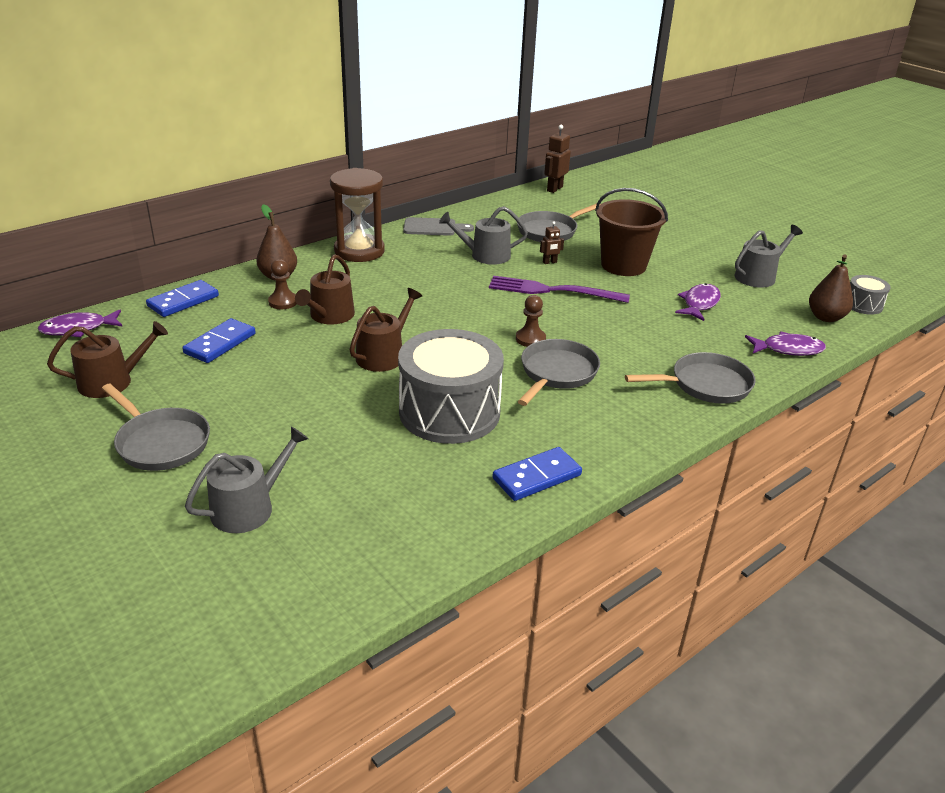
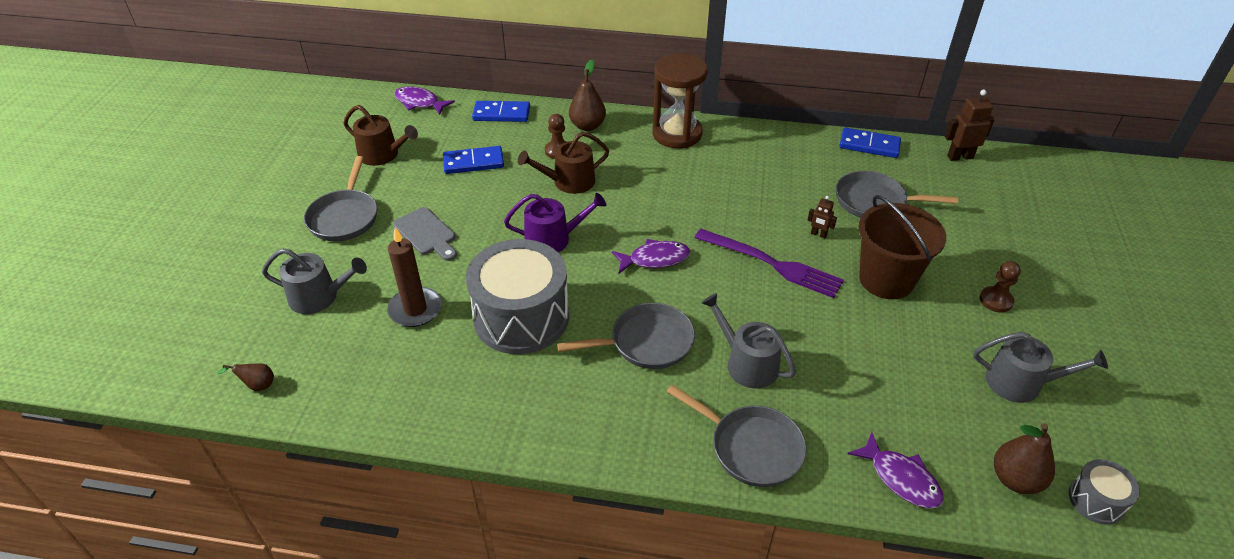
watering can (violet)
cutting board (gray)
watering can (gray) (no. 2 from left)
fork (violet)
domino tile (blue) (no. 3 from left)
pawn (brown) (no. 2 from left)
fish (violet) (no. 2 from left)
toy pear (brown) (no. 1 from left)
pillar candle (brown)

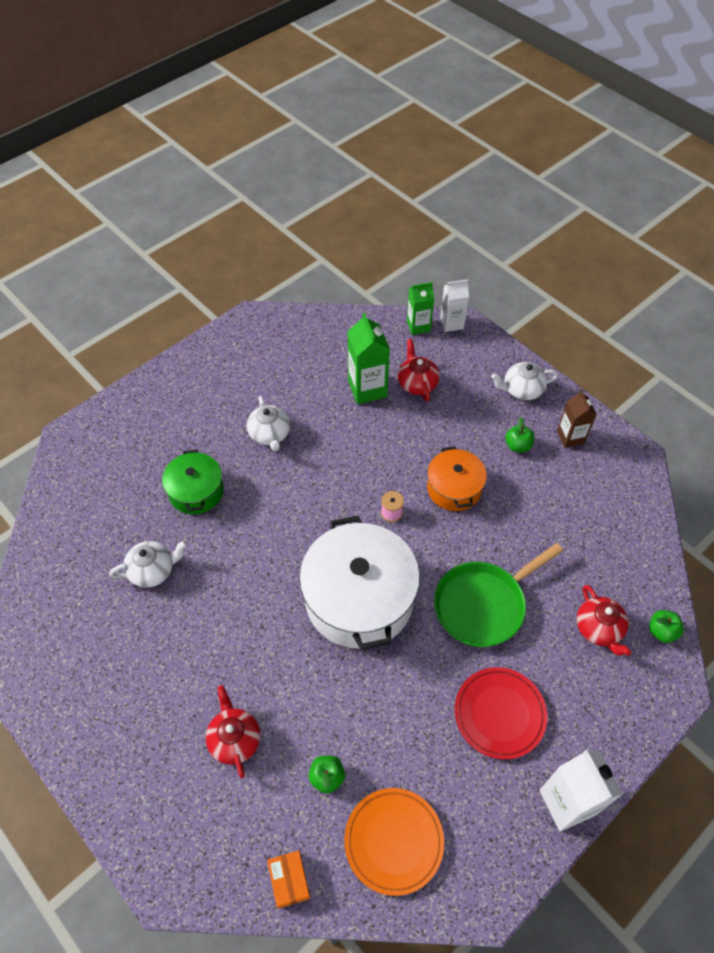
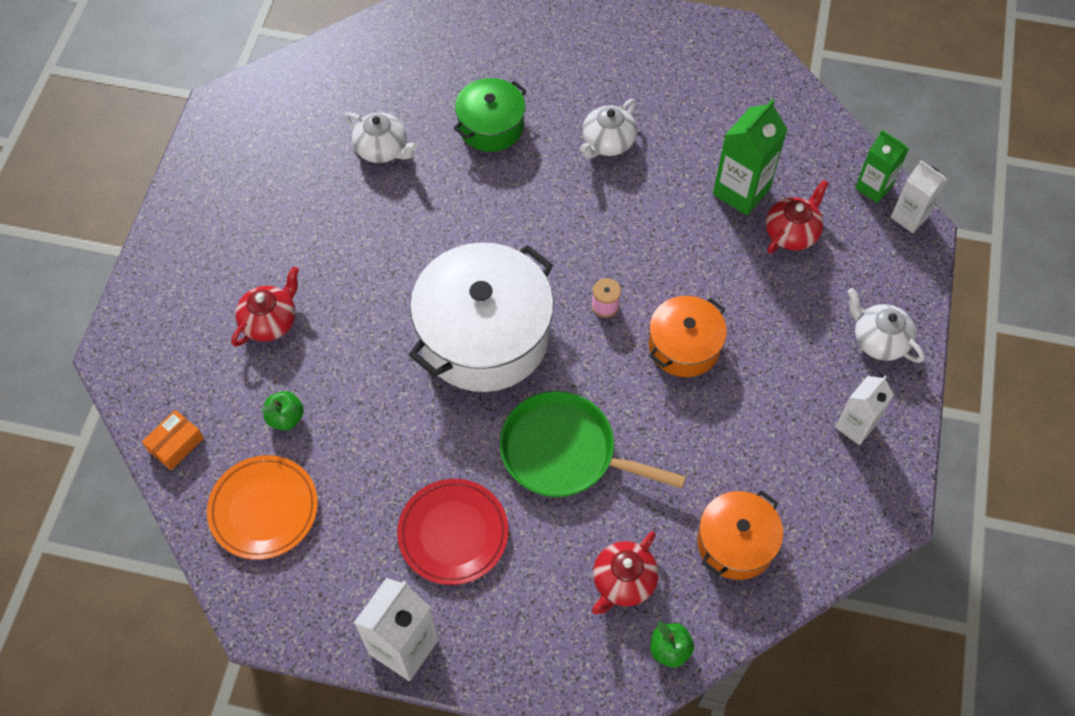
apple fruit (leaf-green) (no. 2 from left in the first image)
juice carton (snow-white) (no. 2 from left)
cooking pot (orange) (no. 2 from left)

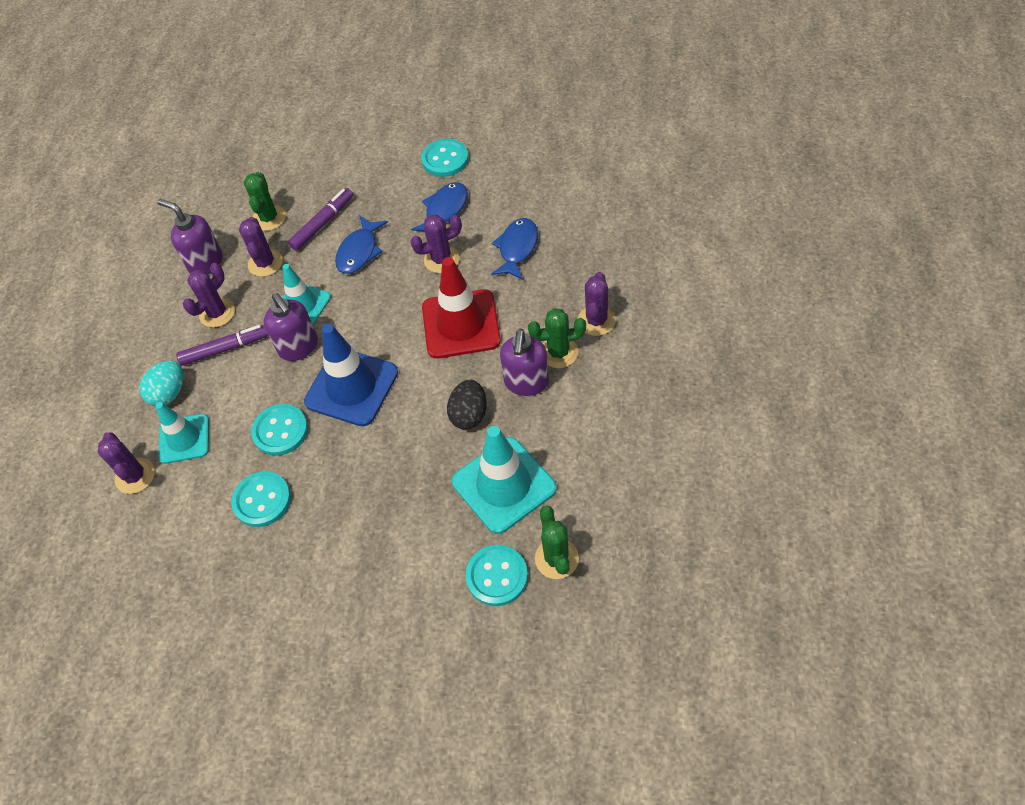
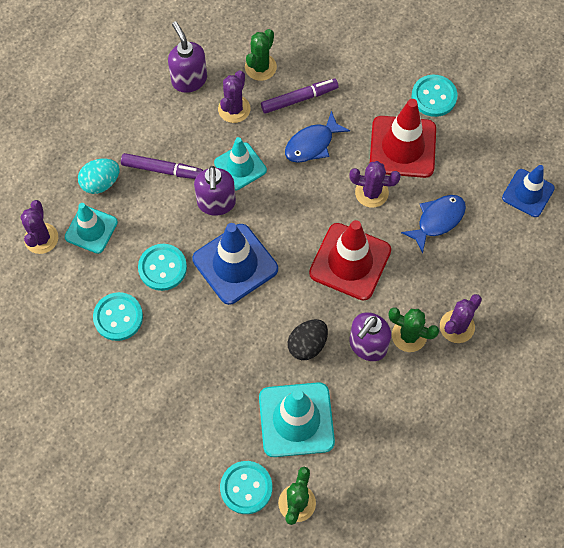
saguaro cactus (violet) (no. 2 from left in the first image)
road cone (red) (no. 2 from left)
road cone (blue) (no. 2 from left)

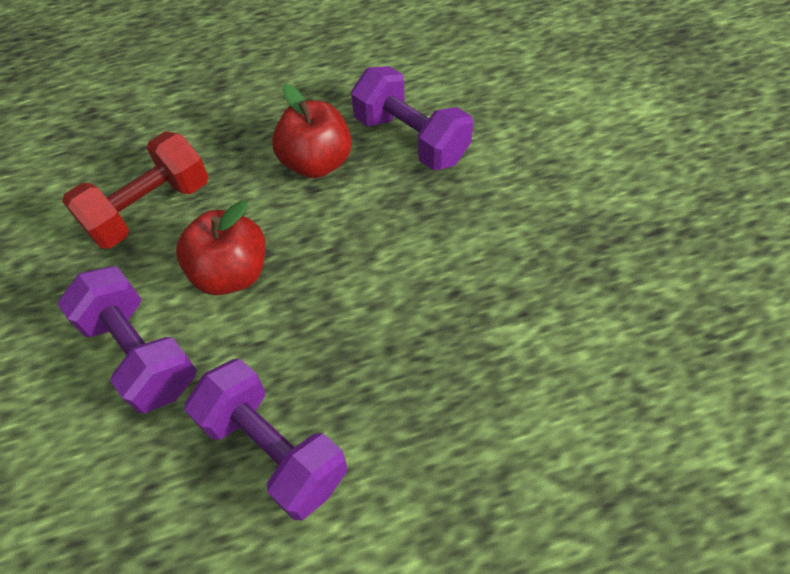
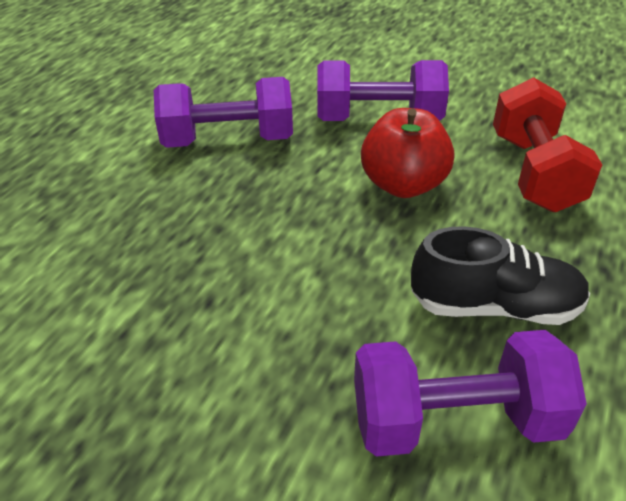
sneaker (jet-black)

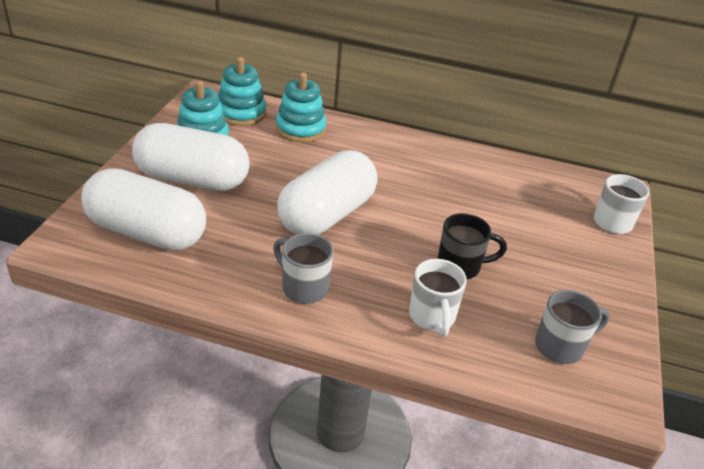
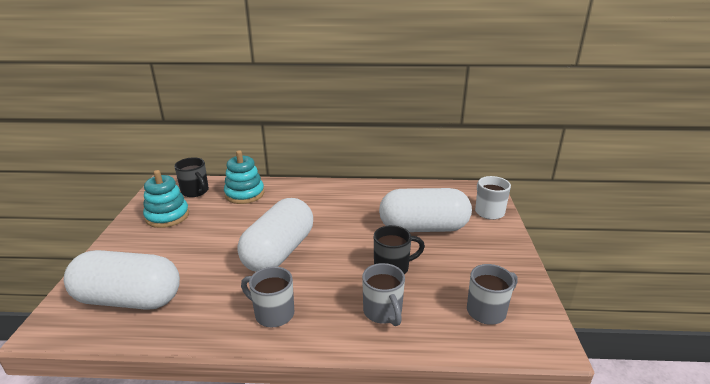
capsule (snow-white) (no. 3 from left)
coffee mug (jet-black) (no. 1 from left)
coffee mug (gray) (no. 2 from left)

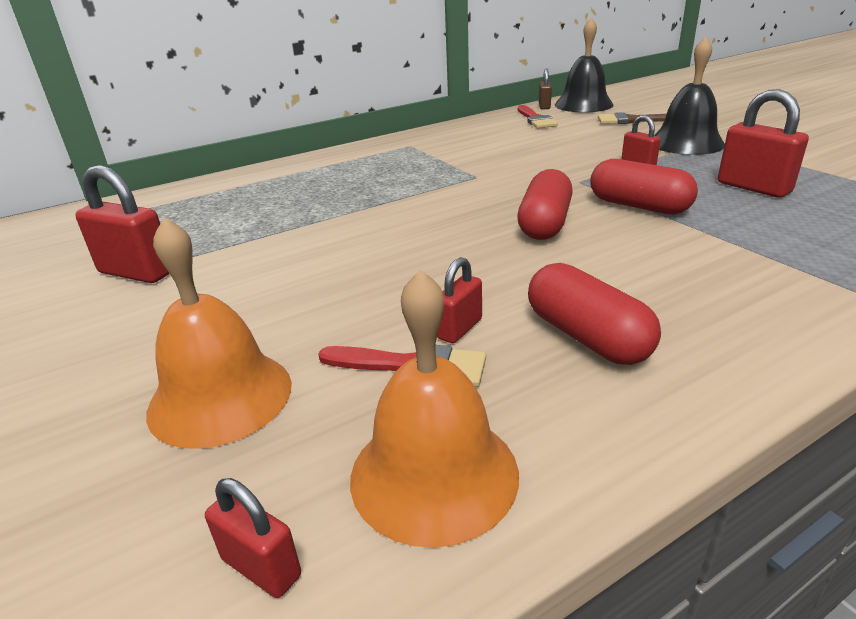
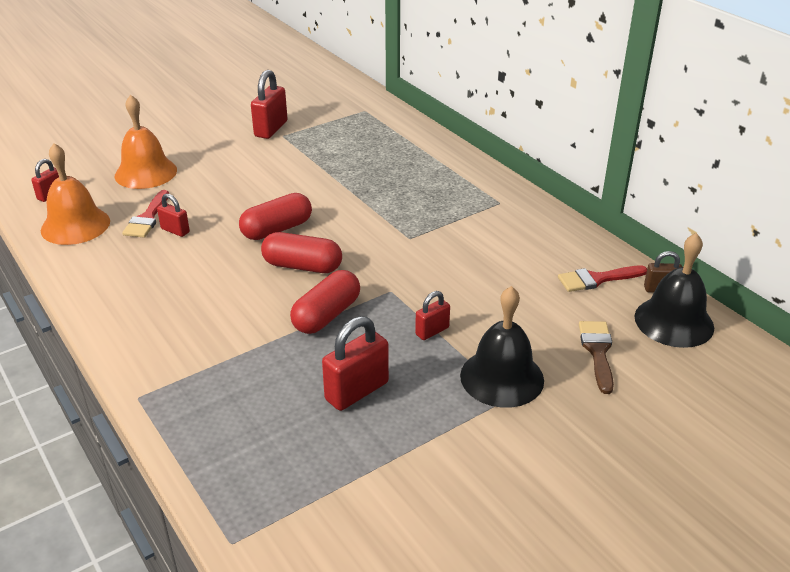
capsule (red) (no. 1 from left)

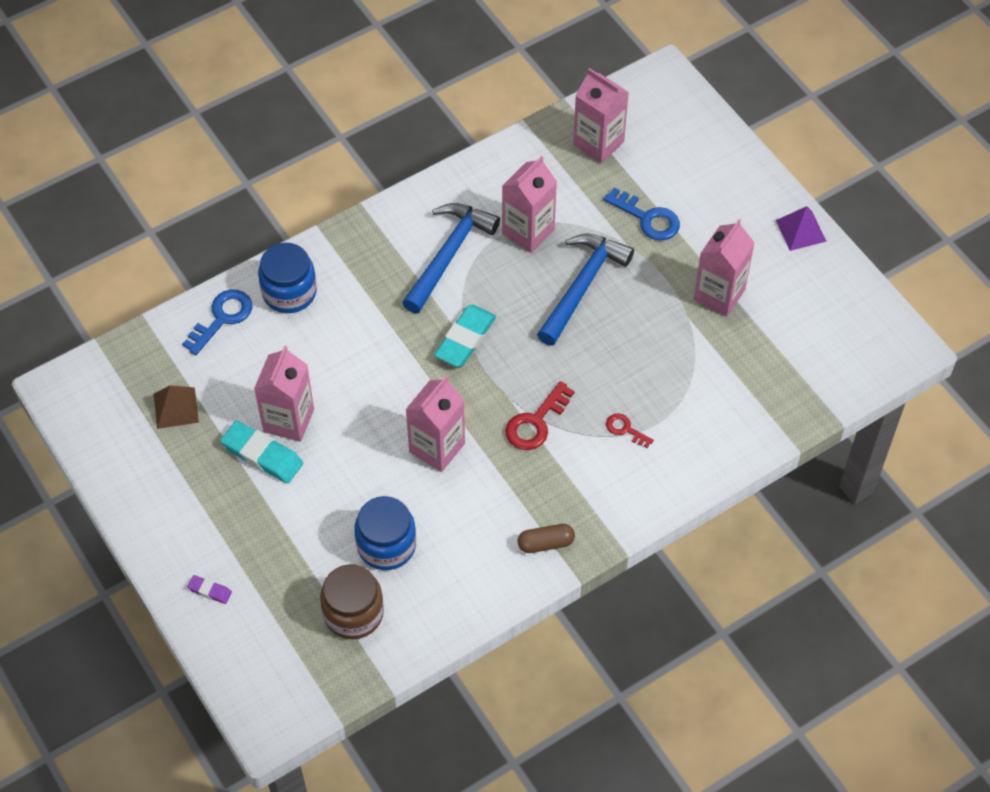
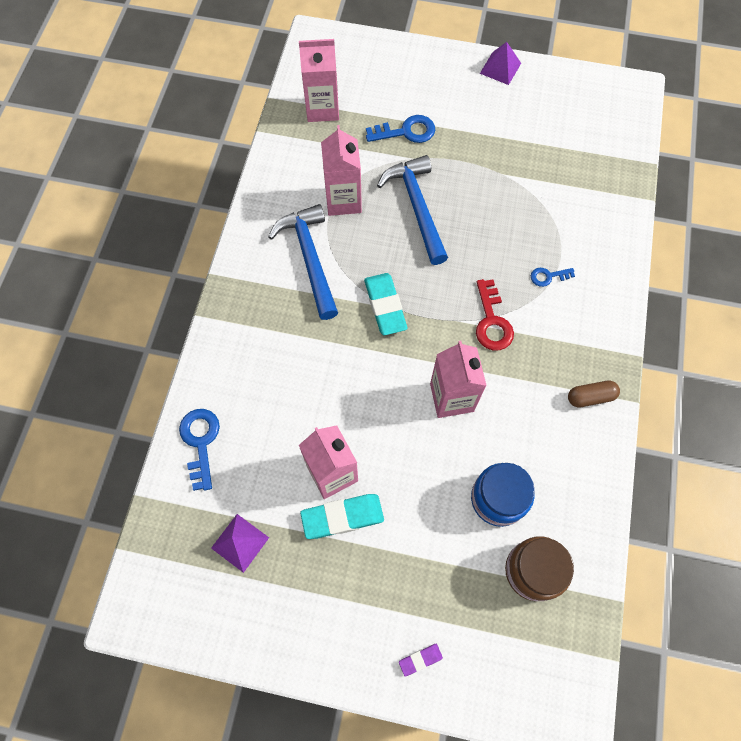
pyramid shape (violet) (no. 1 from left)
jam jar (blue) (no. 1 from left in the first image)
capsule (brown)
door key (blue) (no. 3 from left)
juice carton (rosy) (no. 5 from left in the first image)

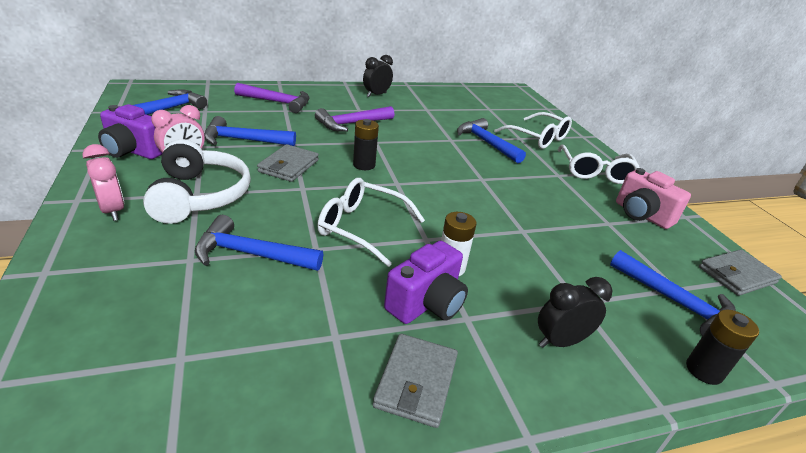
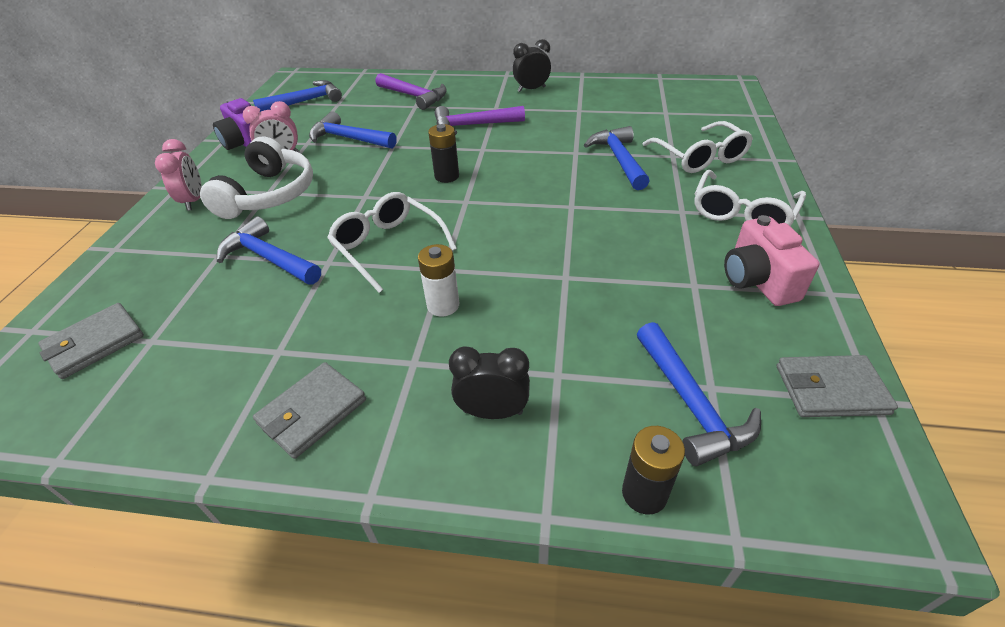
billfold (gray) (no. 1 from left)
compact camera (violet) (no. 2 from left in the first image)

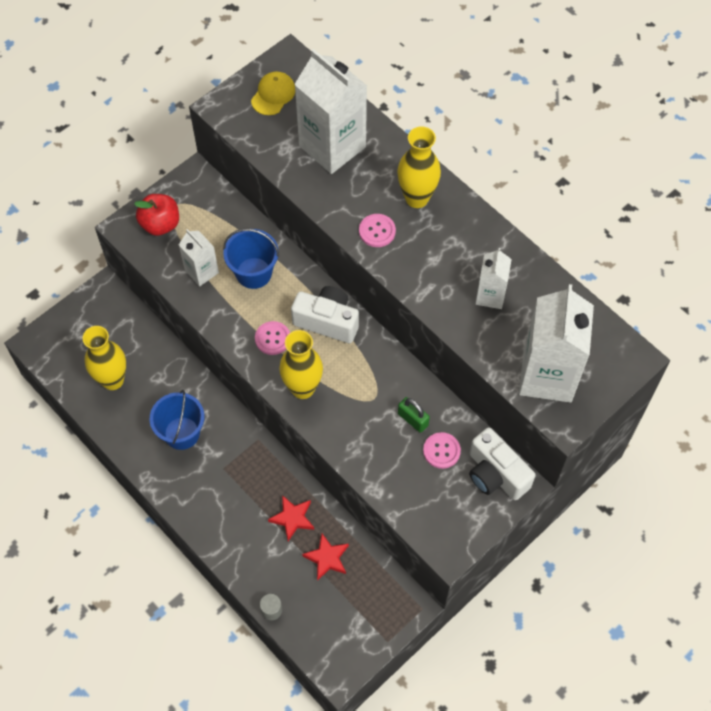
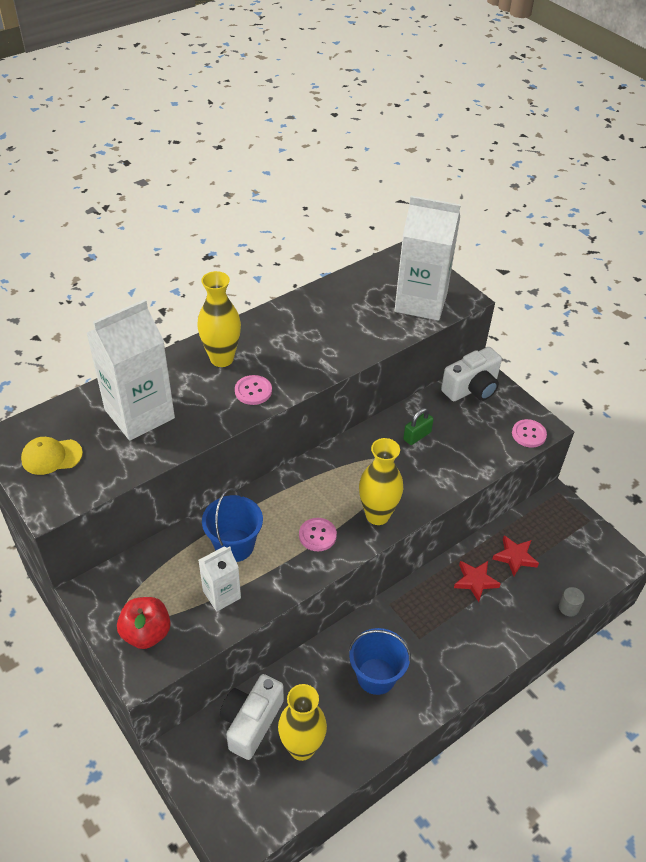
cap (bright yellow)
compact camera (snow-white) (no. 1 from left)
sewing button (rosy) (no. 3 from left)
juice carton (snow-white) (no. 3 from left in the first image)

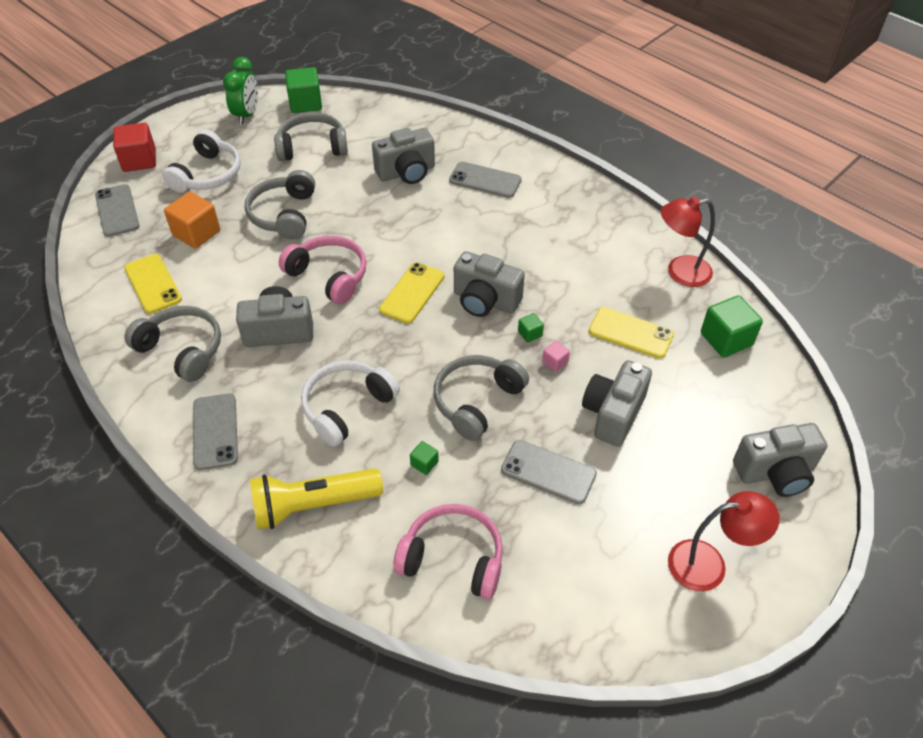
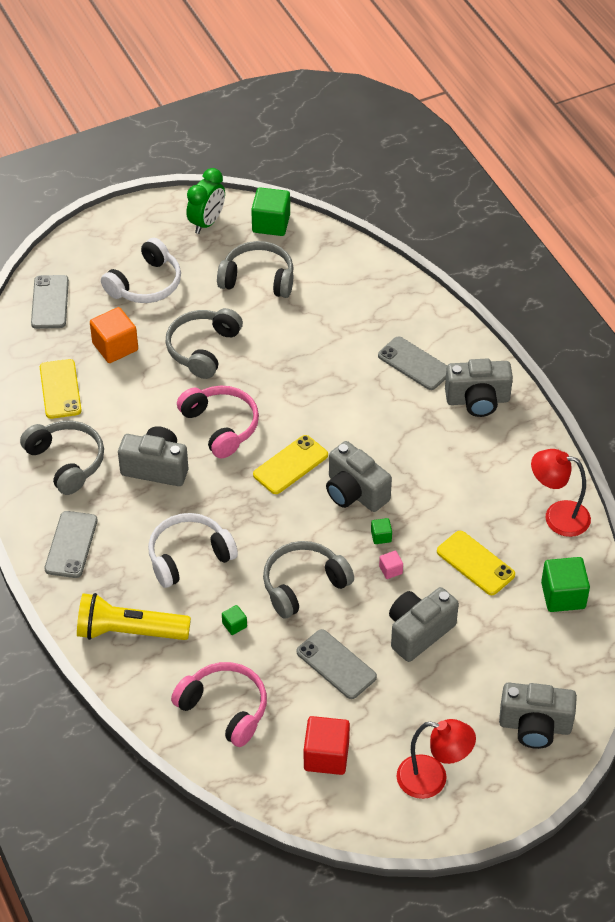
solid cube (red)
compact camera (gray) (no. 4 from left)

